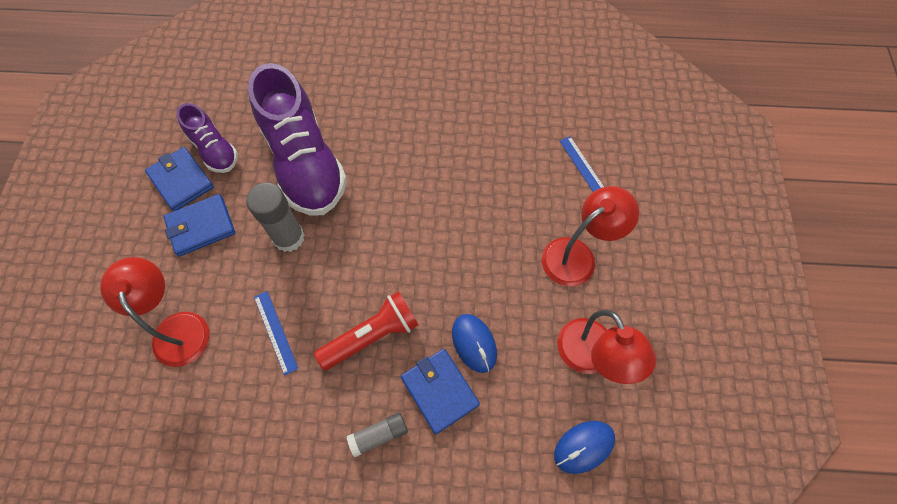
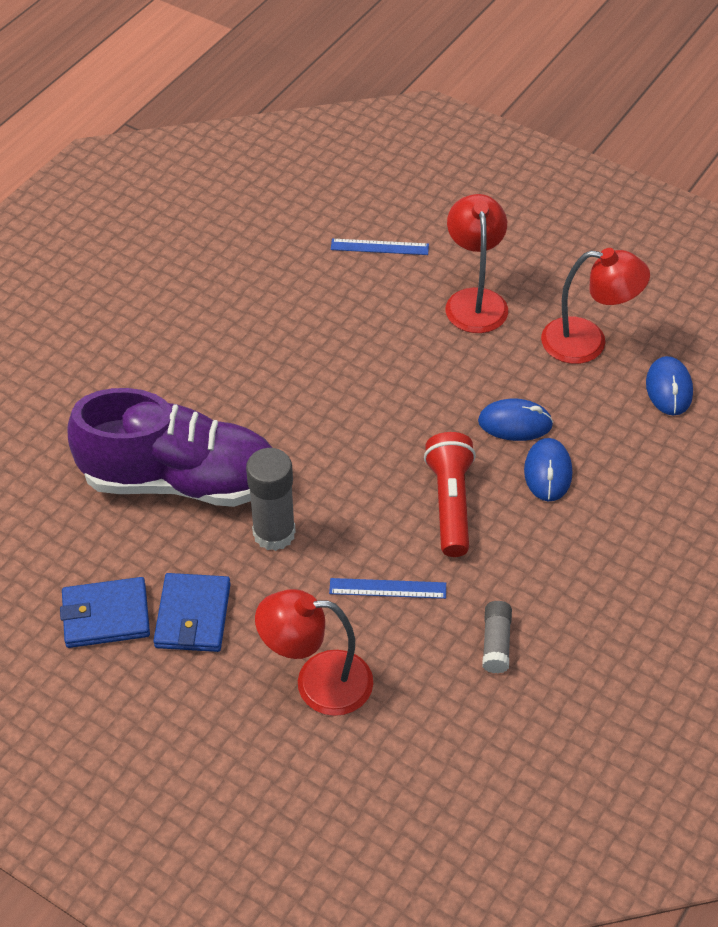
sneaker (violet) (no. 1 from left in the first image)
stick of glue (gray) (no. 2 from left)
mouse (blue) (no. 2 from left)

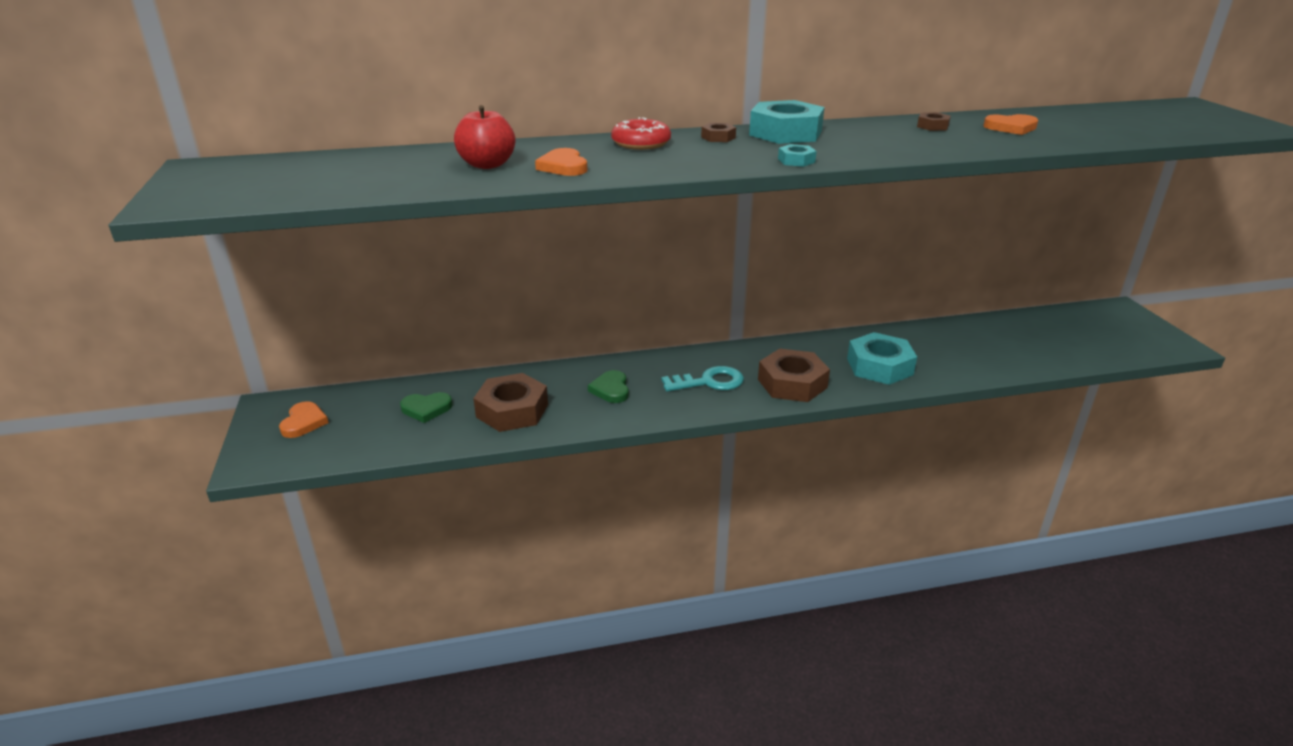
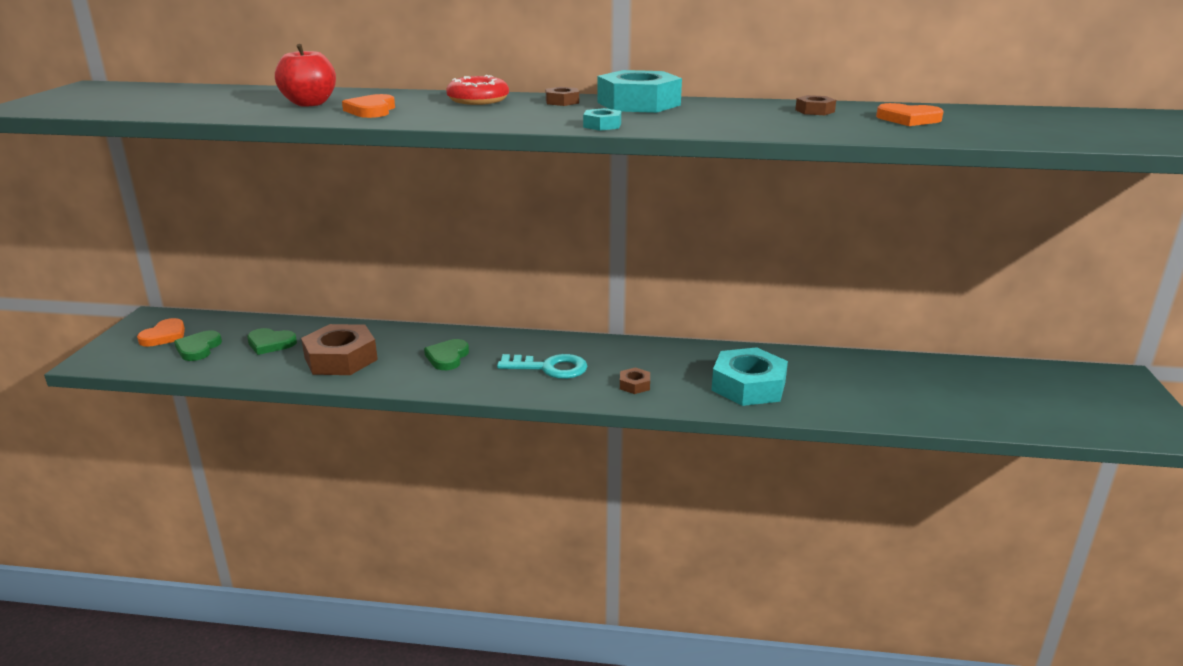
hex nut (brown) (no. 3 from left)
heart shape (leaf-green) (no. 1 from left)

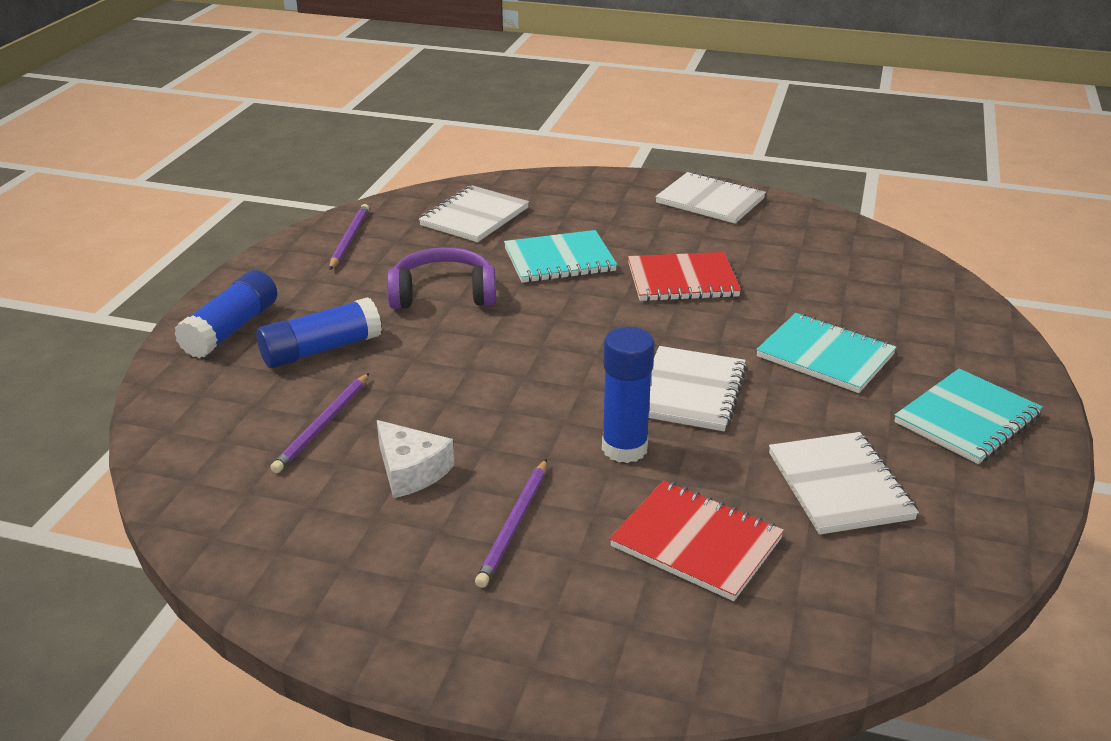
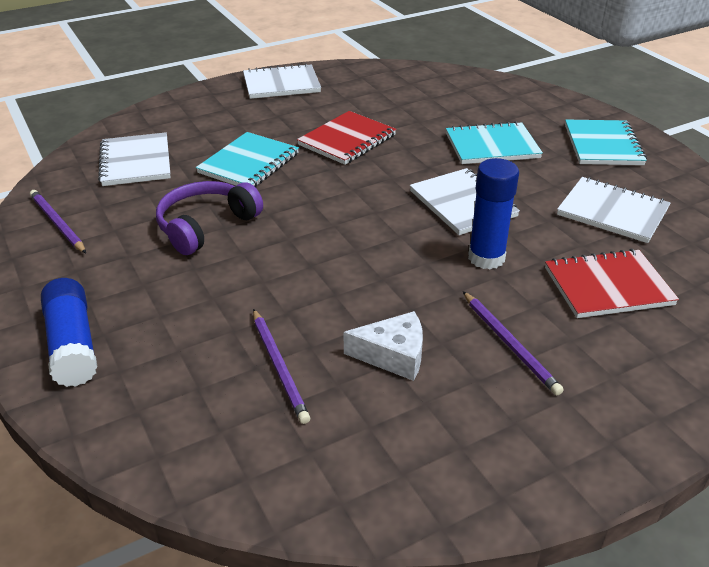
stick of glue (blue) (no. 2 from left in the first image)

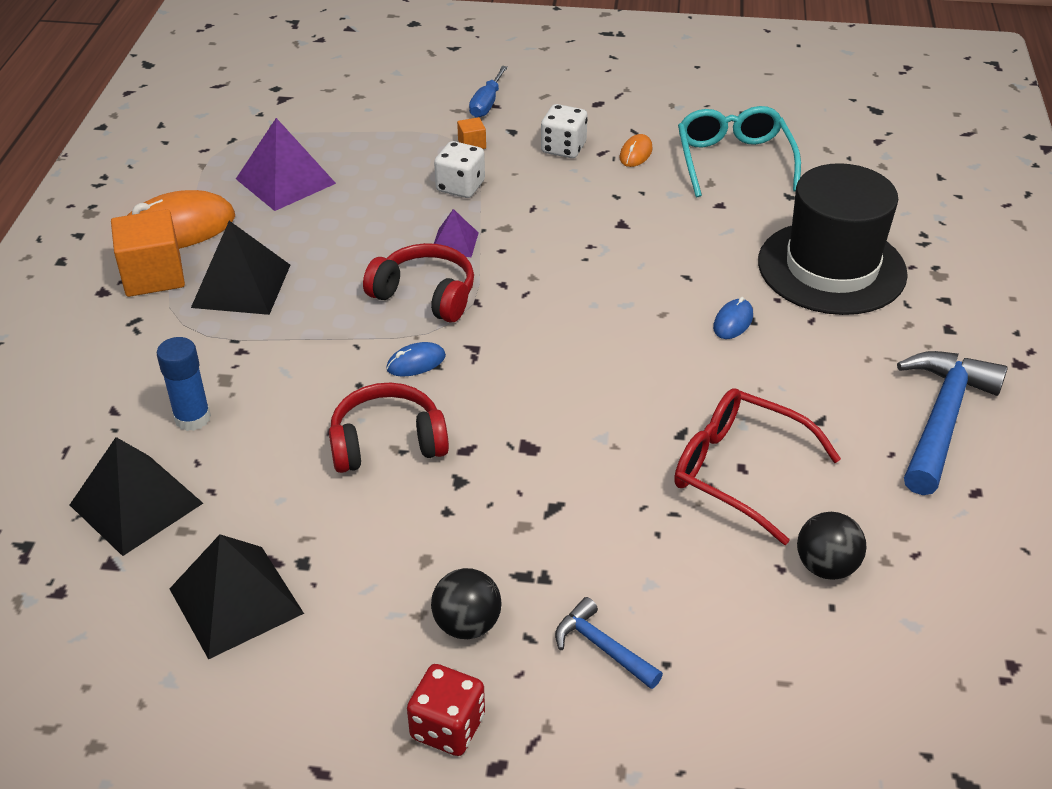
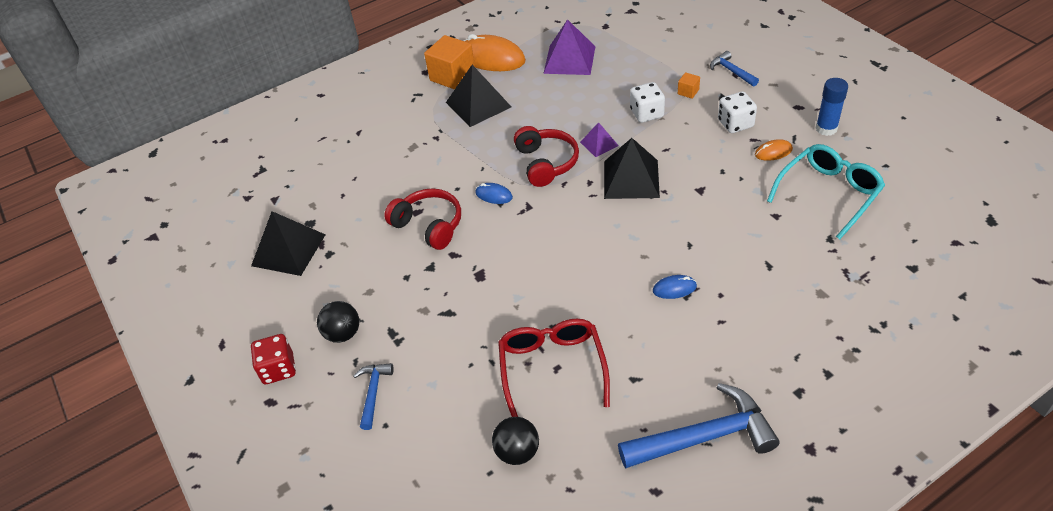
pyramid shape (jet-black) (no. 3 from left)
stick of glue (blue)
carpenter's hammer (blue) (no. 3 from left)
top hat (jet-black)

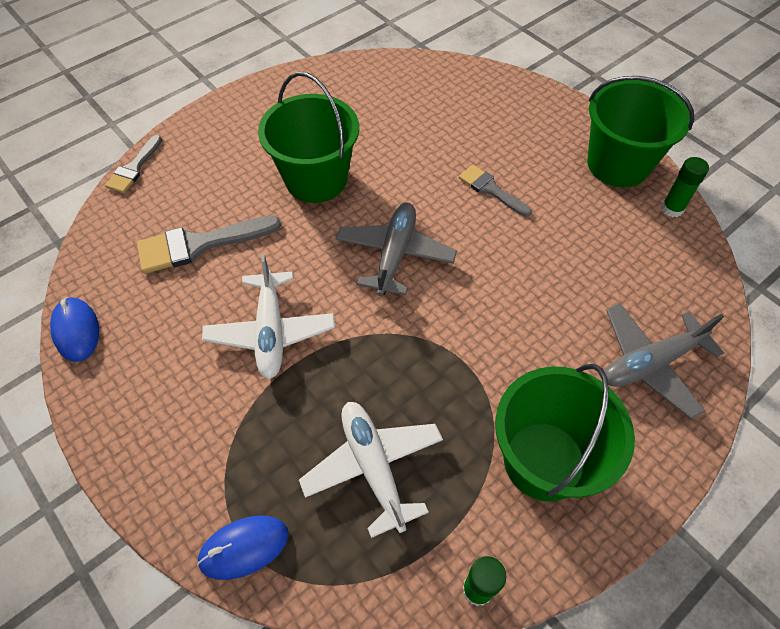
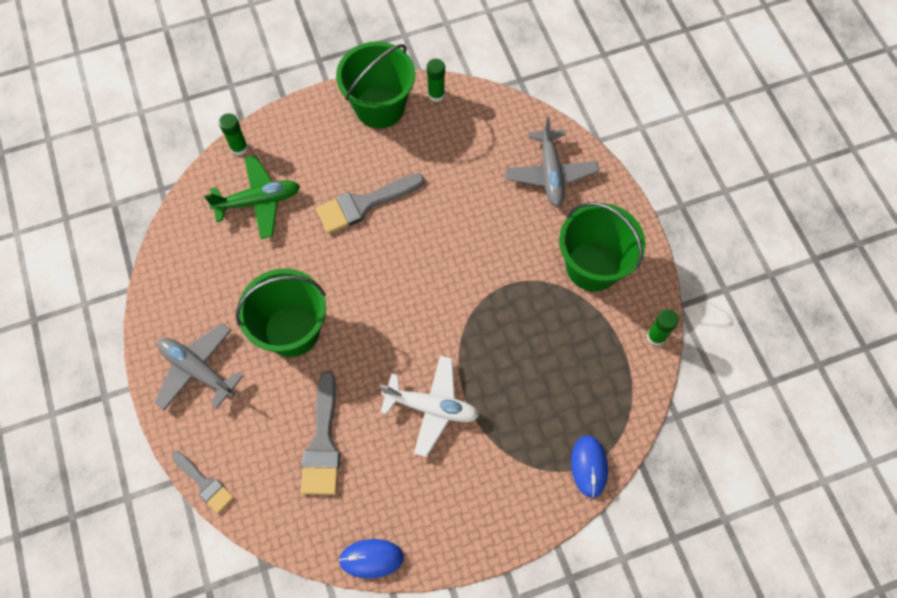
aeroplane (snow-white) (no. 2 from left in the first image)
aeroplane (gray) (no. 1 from left)
paint brush (gray) (no. 3 from left)
aeroplane (leaf-green)
stick of glue (leaf-green) (no. 1 from left)

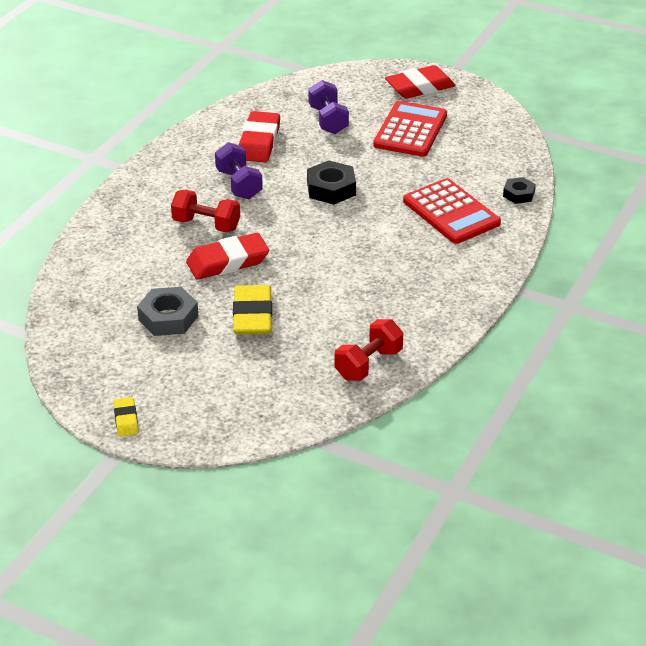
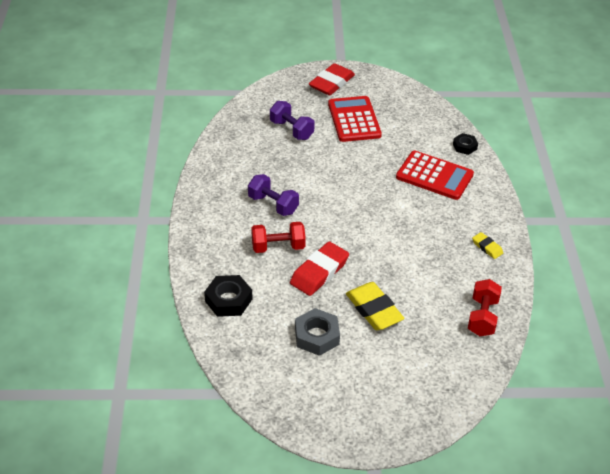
eraser (bright yellow) (no. 2 from left)
eraser (red) (no. 2 from left in the first image)
hex nut (jet-black) (no. 1 from left)

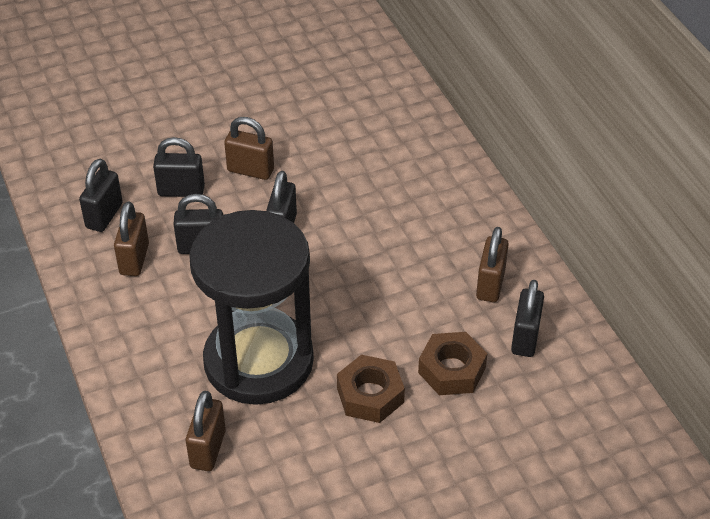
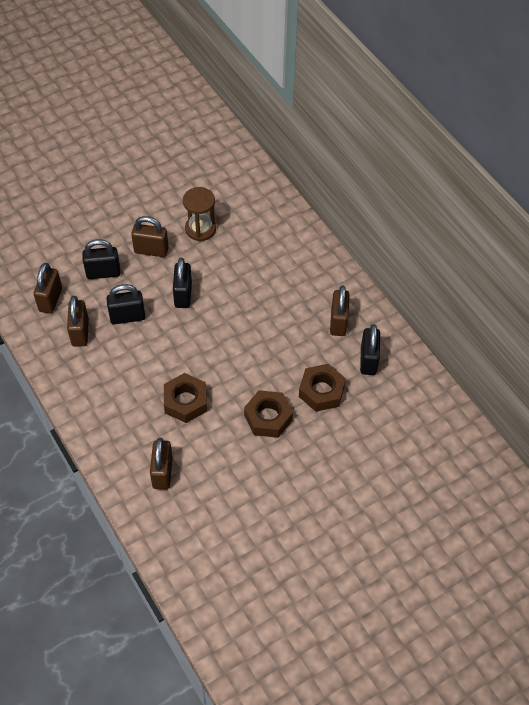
padlock (brown) (no. 1 from left)
hex nut (brown) (no. 1 from left)
sandglass (brown)

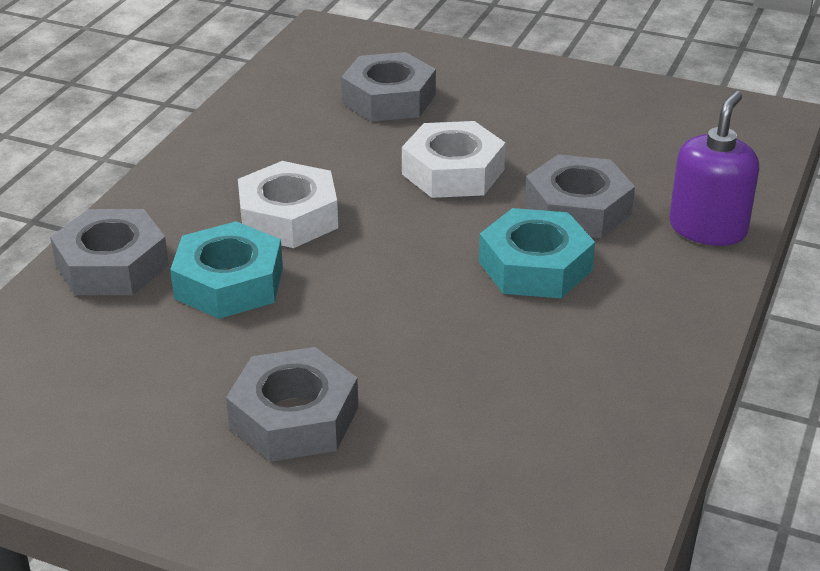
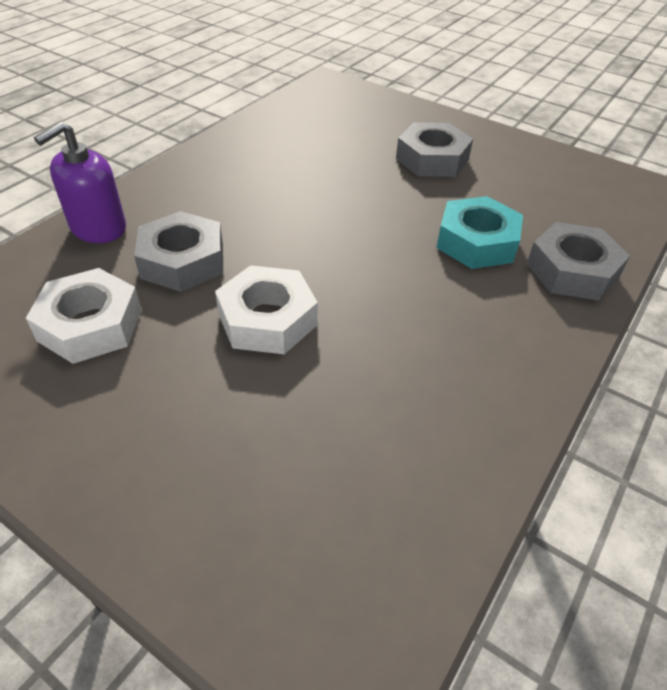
hex nut (snow-white) (no. 1 from left)
hex nut (gray) (no. 3 from left in the first image)
hex nut (teal) (no. 2 from left in the first image)

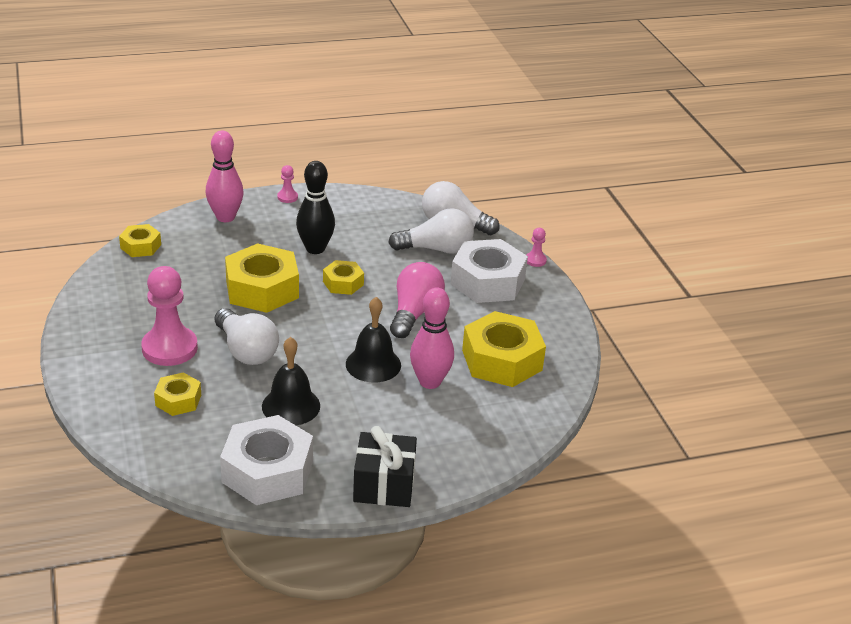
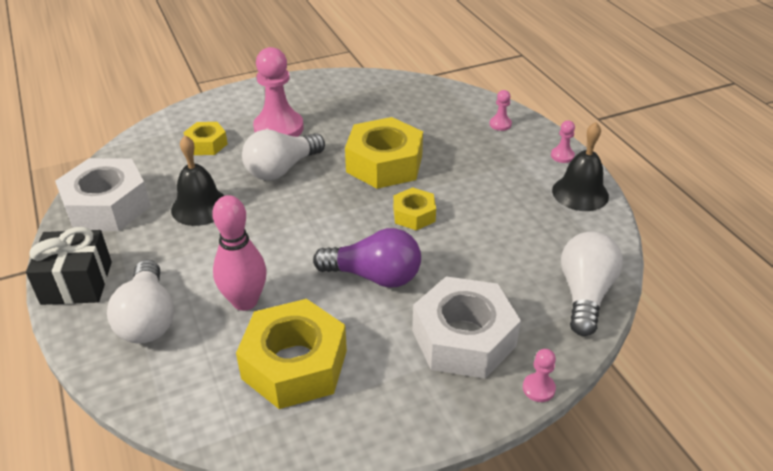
hex nut (bright yellow) (no. 1 from left in the first image)
pawn (rosy) (no. 2 from left)
bowling pin (jet-black)
bell (jet-black) (no. 2 from left)
bulb (snow-white) (no. 1 from left)
bulb (violet)

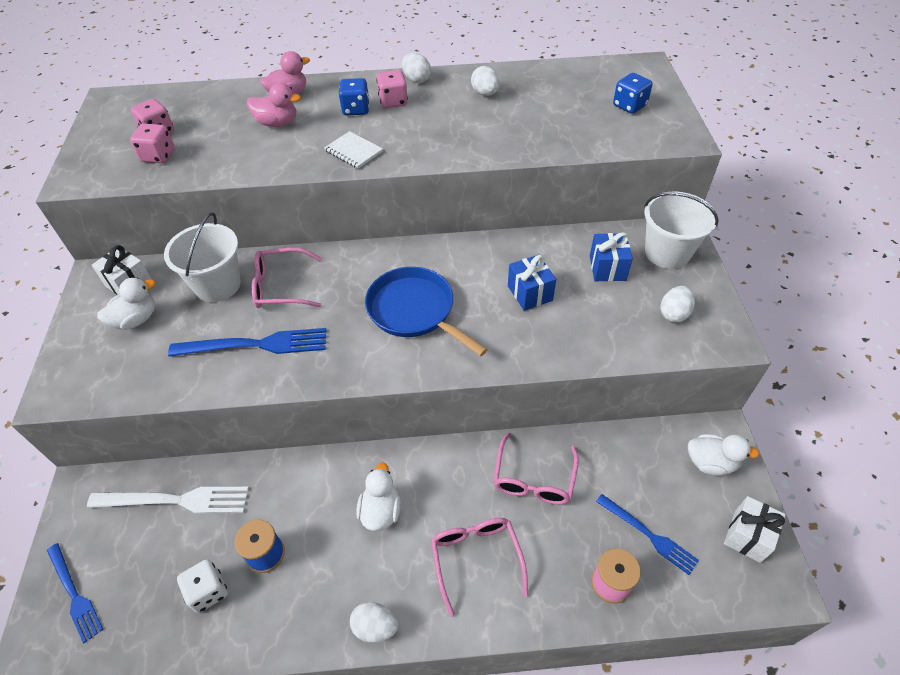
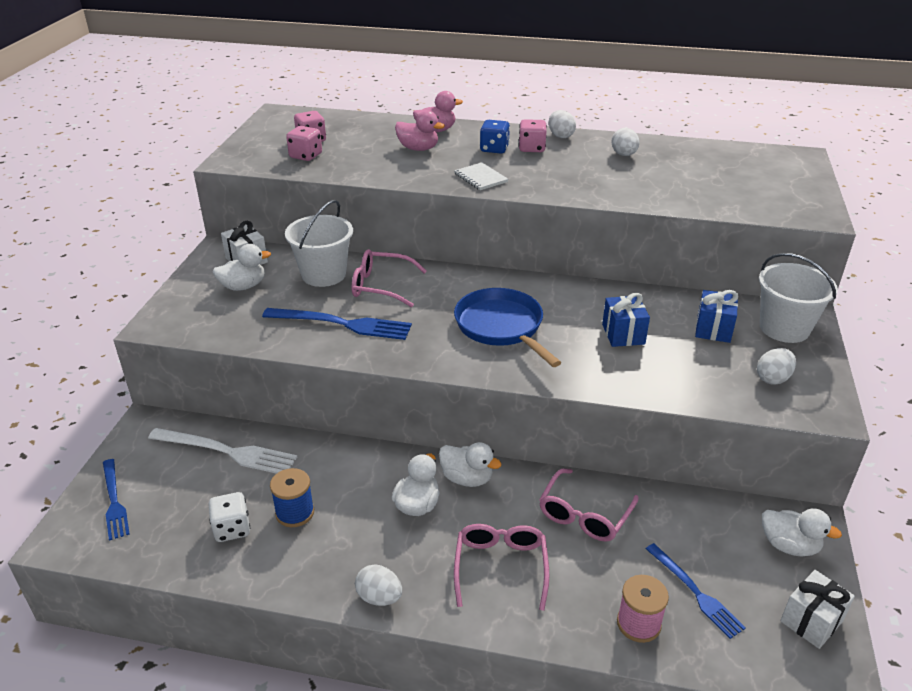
game die (blue) (no. 2 from left in the first image)
toy duck (snow-white) (no. 3 from left)

